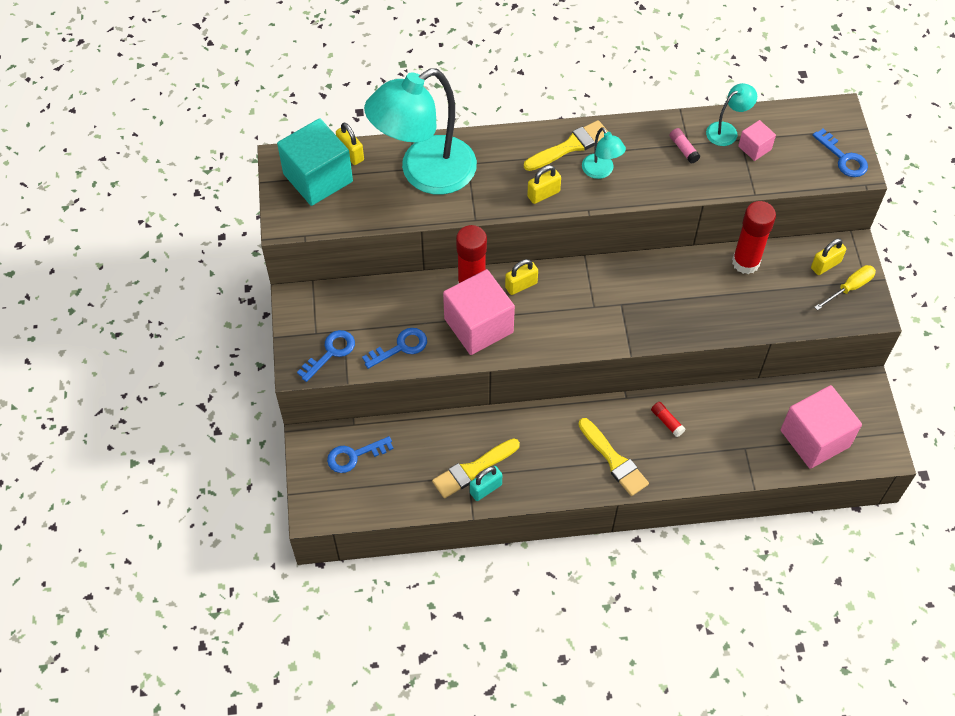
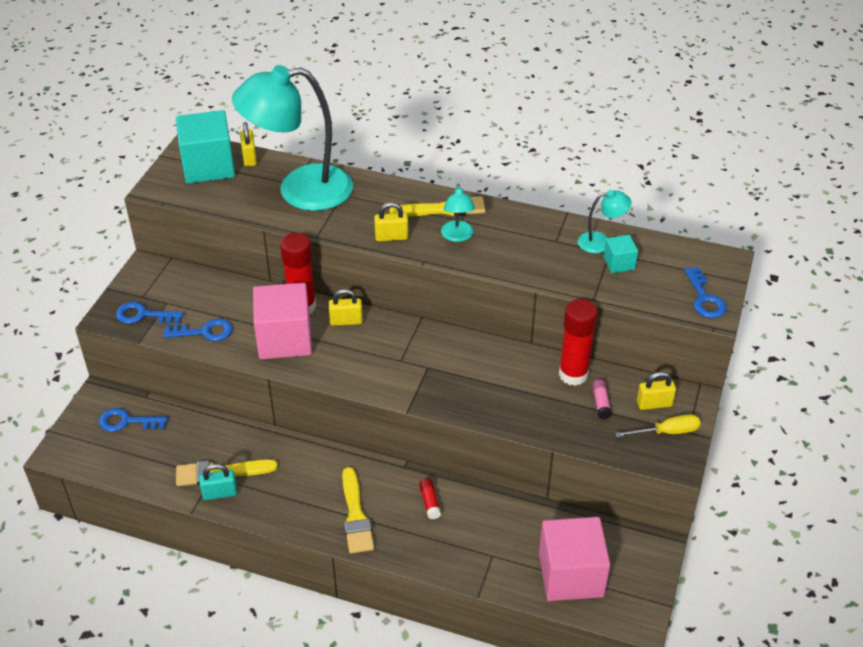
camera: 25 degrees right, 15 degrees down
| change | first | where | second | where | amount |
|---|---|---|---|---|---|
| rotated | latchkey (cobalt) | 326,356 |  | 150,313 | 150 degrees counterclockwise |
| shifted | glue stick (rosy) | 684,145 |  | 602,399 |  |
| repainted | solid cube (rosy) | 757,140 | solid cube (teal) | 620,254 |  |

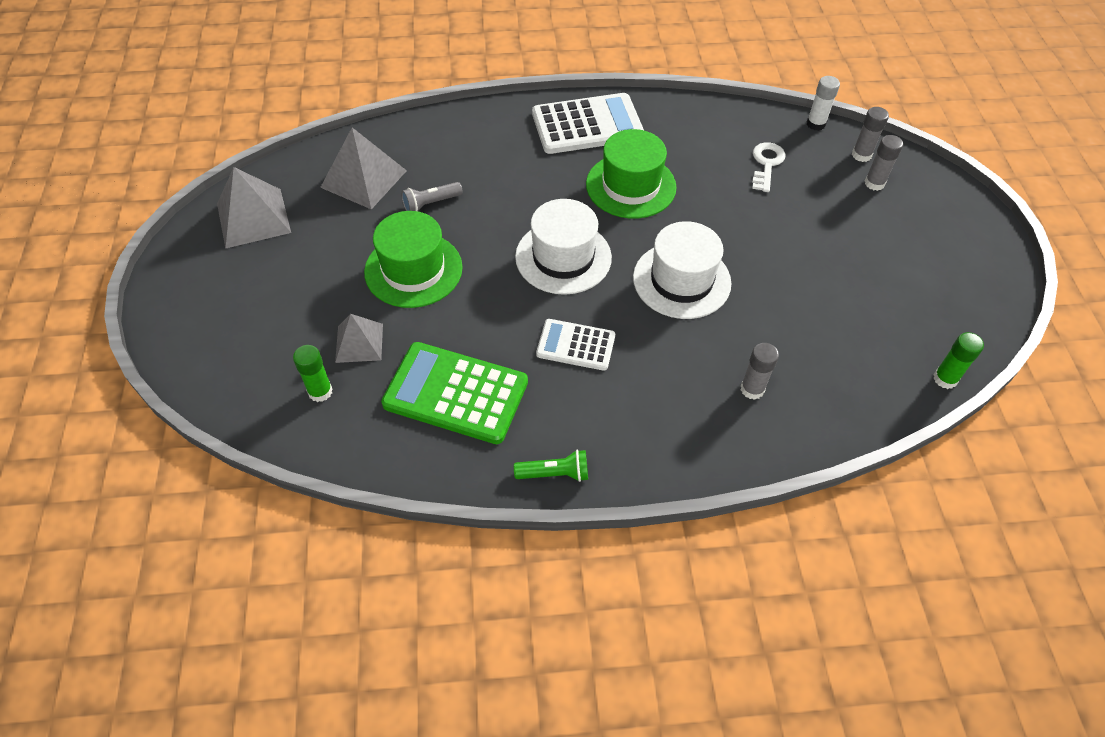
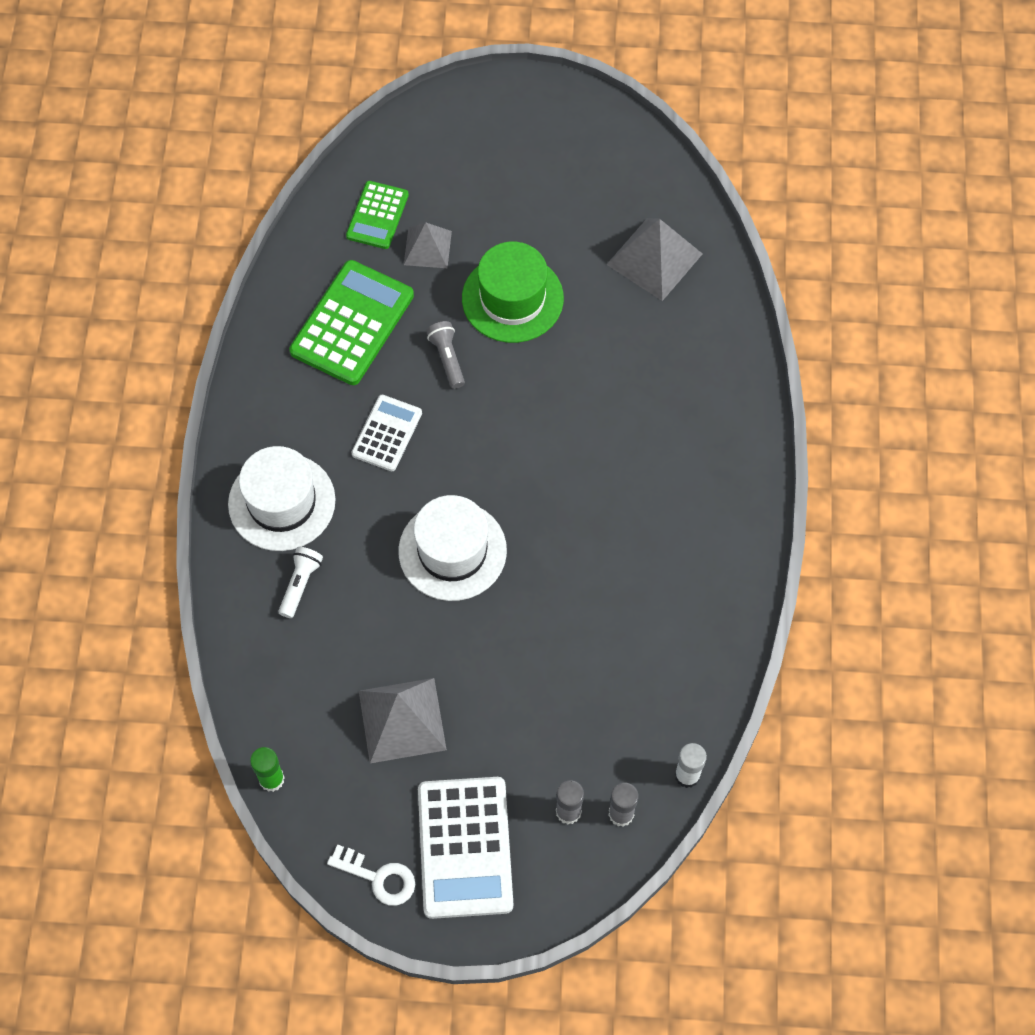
camera: 100 degrees right, 10 degrees up
| change | first | where | second | where | amount |
|---|---|---|---|---|---|
| shifted | tall hat (snow-white) | 563,247 |  | 282,498 |  |
| swapped | glue stick (grey) | 760,371 | pocket torch (snow-white) | 301,582 |  |
| shifted | latchkey (snow-white) | 769,167 |  | 371,875 |  |
| swapped | glue stick (emerald) | 312,373 | calculator (emerald) | 377,215 |  |
| shifted | pyramid shape (grey) | 254,208 |  | 403,720 |  |
| shifted | calculator (snow-white) | 588,123 |  | 465,848 |  |
| shifted | pocket torch (grey) | 432,196 |  | 445,355 |  |
| gone | pocket torch (emerald) | 551,466 |  |  |  |
| gone | tall hat (emerald) | 631,174 |  |  |  |

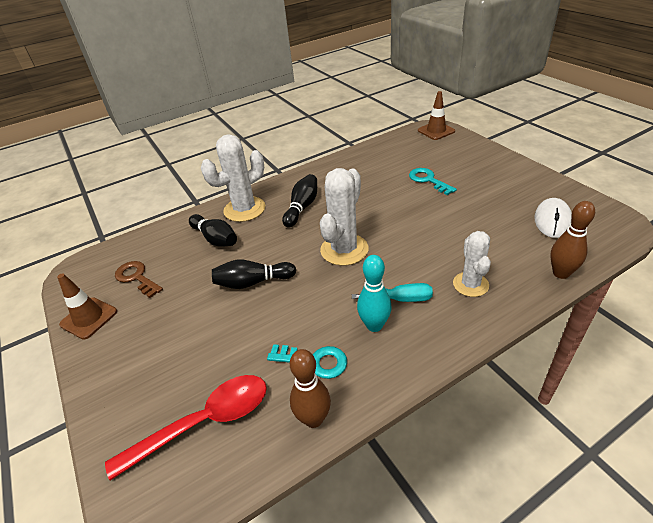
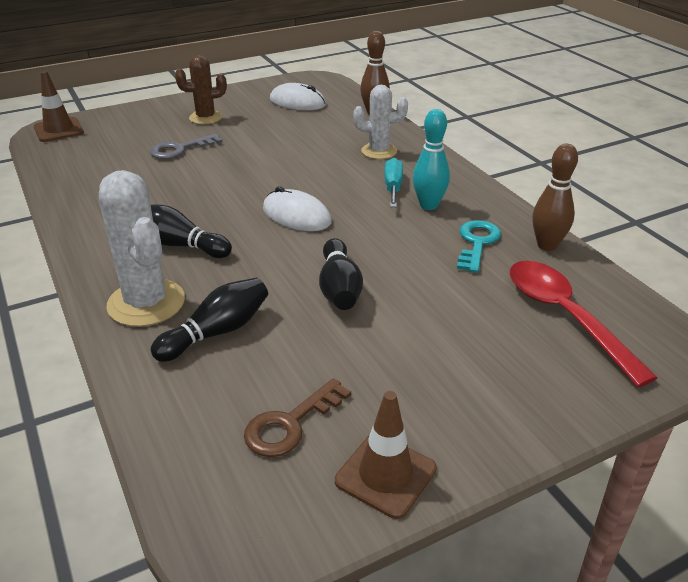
camera: 90 degrees left, 5 degrees down
| change | first | where | second | where | amount |
|---|---|---|---|---|---|
| repainted | latchkey (teal) | 433,181 | latchkey (grey) | 186,146 |  |
| new |  |  | cactus (brown) | 201,89 |  |
| swapped | cactus (snow-white) | 344,217 | computer mouse (snow-white) | 297,208 |  |

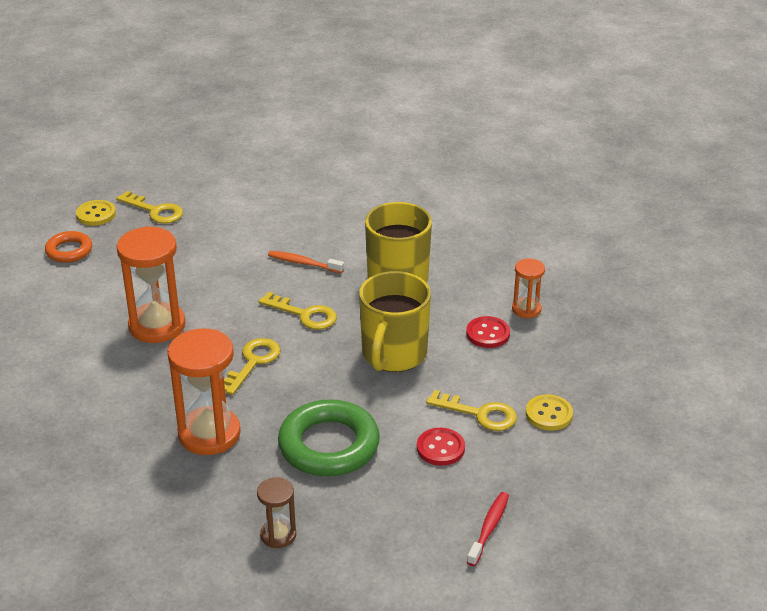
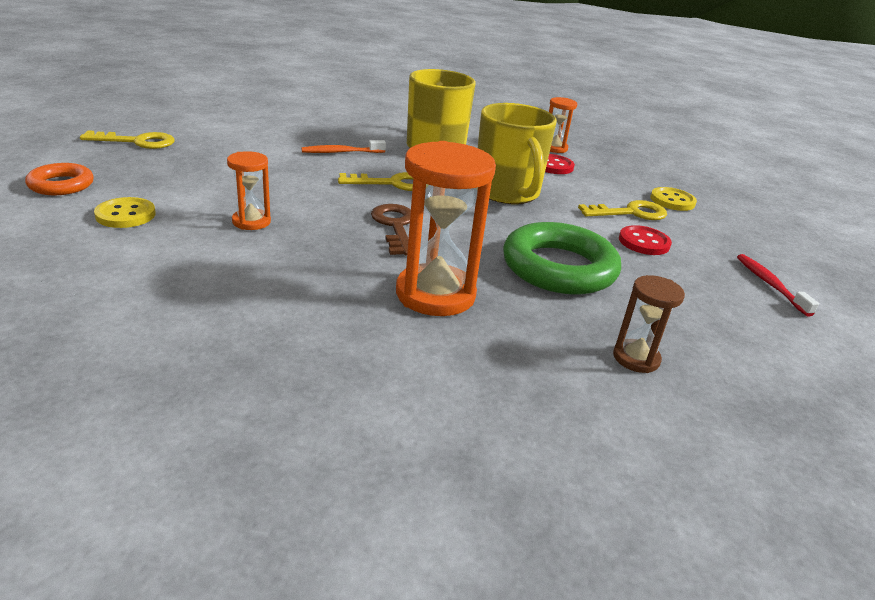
camera: 40 degrees left, 5 degrees down
| change | first | where | second | where | amount |
|---|---|---|---|---|---|
| shifted | button (yellow) | 96,213 |  | 125,212 |  |
| scaled | sand timer (orange-coloured) | 151,284 |  | 249,190 | x0.53 |
| repainted | latchkey (yellow) | 252,366 | latchkey (brown) | 391,229 |  |

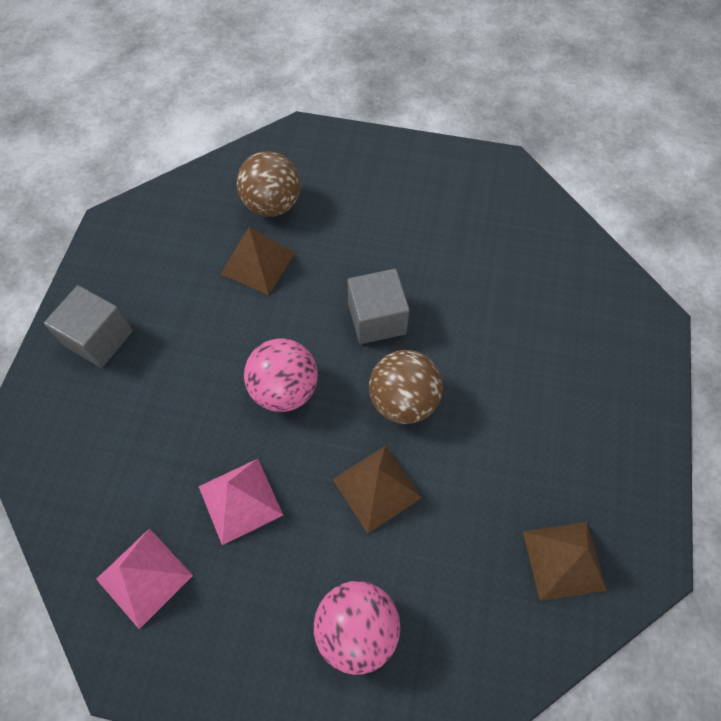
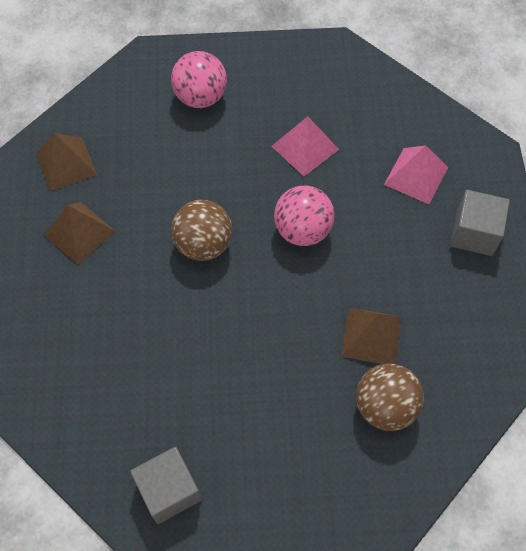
camera: 165 degrees right, 0 degrees up
| change | first | where | second | where | amount |
|---|---|---|---|---|---|
| shifted | pyramid shape (brown) | 377,489 |  | 79,233 |  |
| shifted | solid cube (grey) | 379,306 |  | 166,485 |  |
| shifted | pyramid shape (rosy) | 144,578 |  | 416,174 |  |

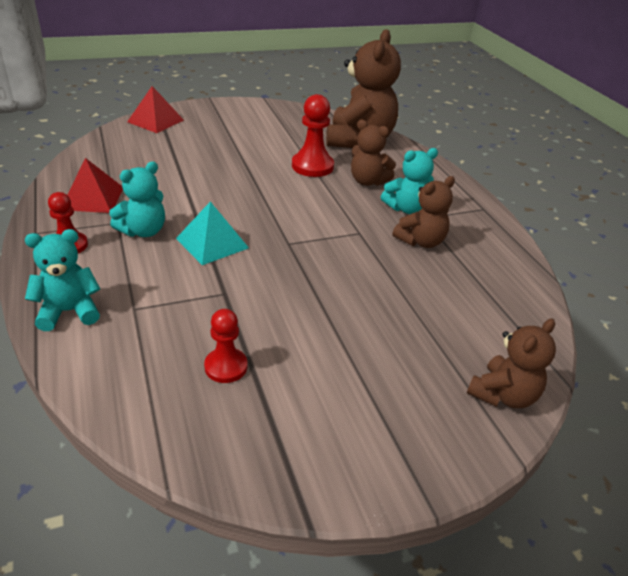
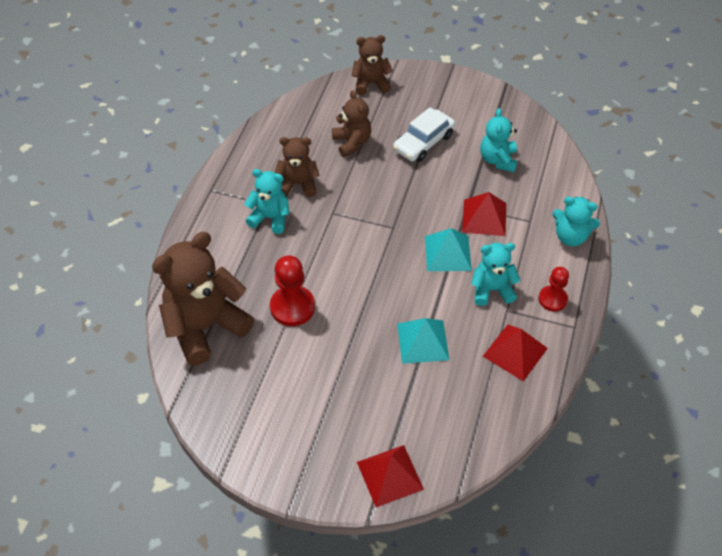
camera: 140 degrees left, 15 degrees up
| change | first | where | second | where | amount |
|---|---|---|---|---|---|
| shifted | stuffed bear (brown) | 373,153 |  | 351,123 |  |
| new |  |  | car (snow-white) | 424,134 |  |
| new |  |  | pyramid shape (teal) | 423,341 |  |
| new |  |  | pyramid shape (red) | 484,214 |  |
| swapped | chess pawn (red) | 225,346 | stuffed bear (teal) | 498,140 |  |

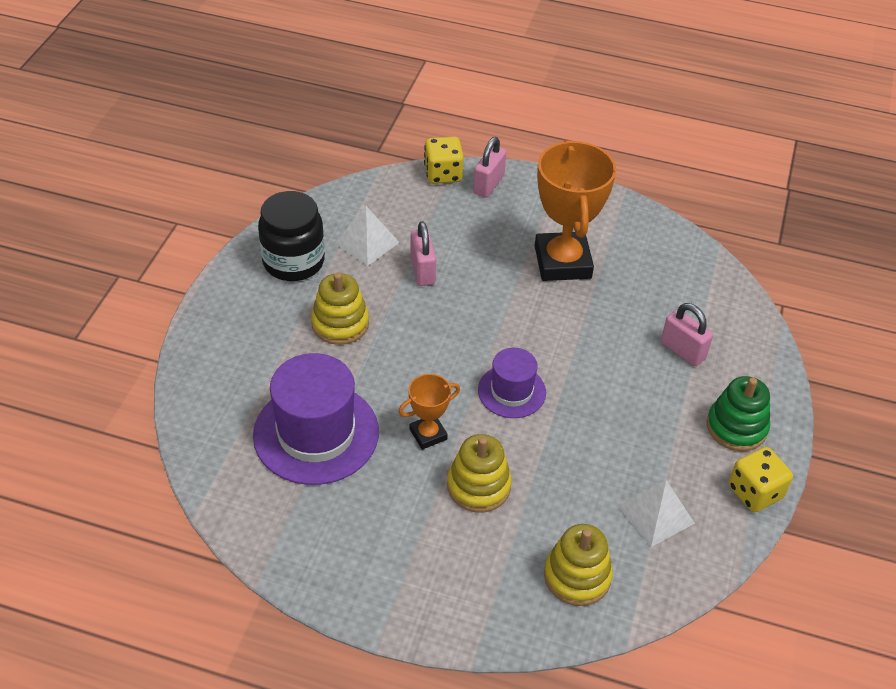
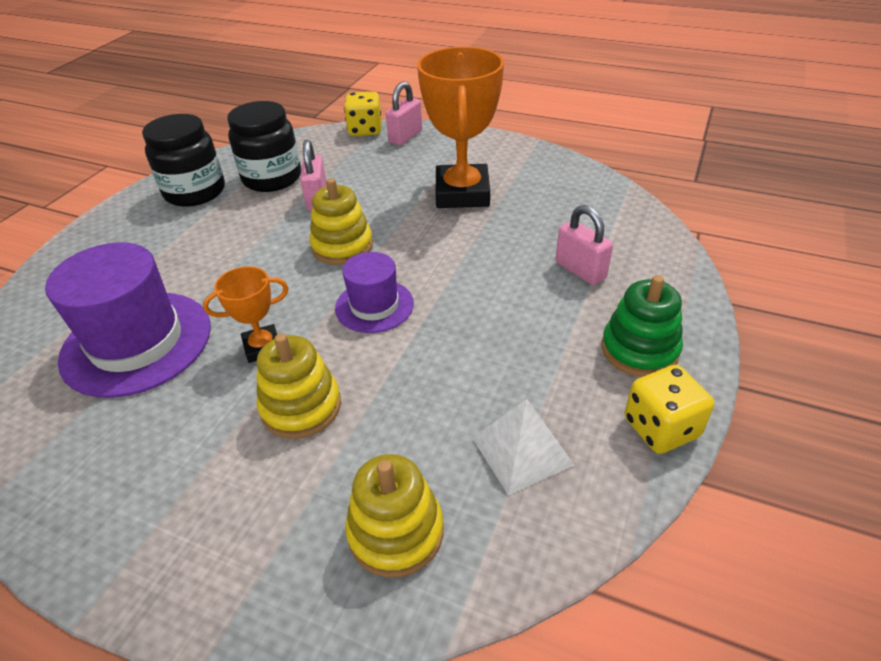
camera: 10 degrees right, 5 degrees down
| change | first | where | second | where | amount |
|---|---|---|---|---|---|
| swapped | pyramid shape (snow-white) | 367,236 | preserve jar (ebony) | 264,146 |  |
| shifted | stacking rings (yellow) | 340,308 |  | 341,221 |  |

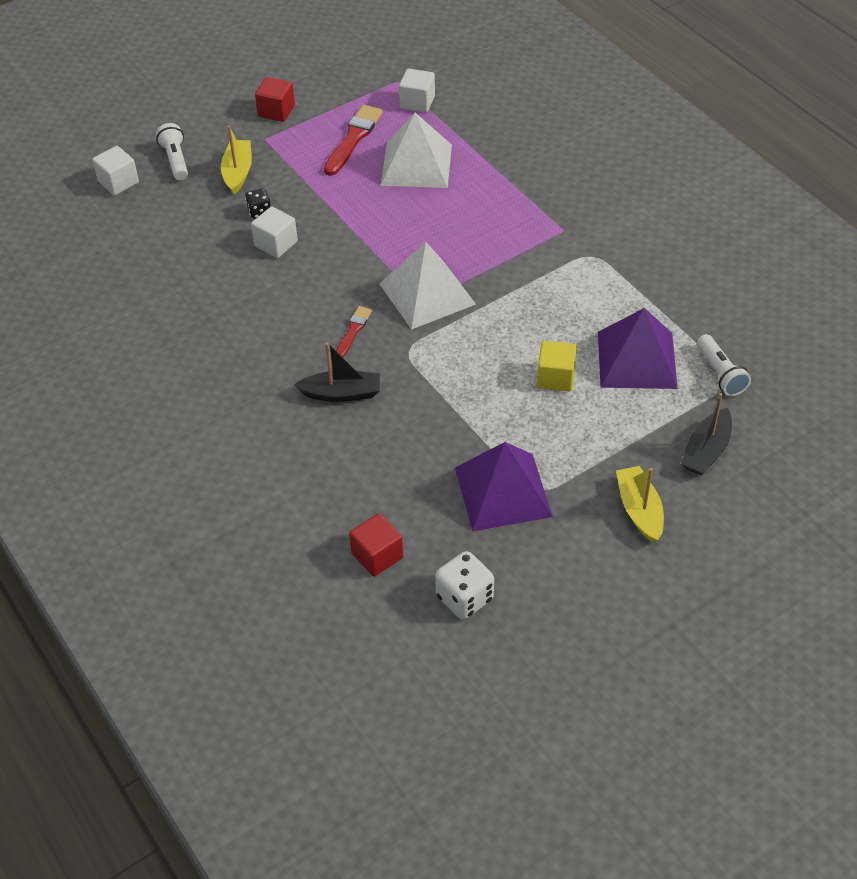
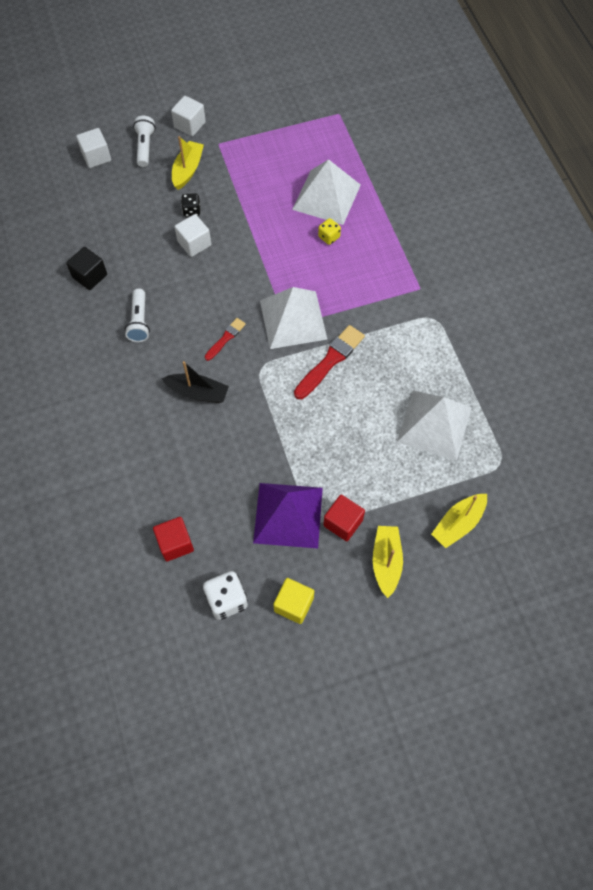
camera: 15 degrees right, 15 degrees up
| change | first | where | second | where | amount |
|---|---|---|---|---|---|
| new |  |  | solid cube (ebony) | 86,268 |  |
| shifted | pocket torch (snow-white) | 724,365 |  | 137,315 |  |
| shifted | solid cube (snow-white) | 417,90 |  | 188,116 |  |
| shifted | solid cube (yellow) | 557,366 |  | 293,601 |  |
| shifted | paint brush (red) | 353,140 |  | 329,362 |  |
| new |  |  | die (yellow) | 329,231 |  |
| shifted | solid cube (red) | 275,99 |  | 344,518 |  |
| repainted | pyramid shape (royal purple) | 638,348 | pyramid shape (snow-white) | 434,425 |  |
| repainted | toy boat (ebony) | 706,434 | toy boat (yellow) | 459,521 |  |

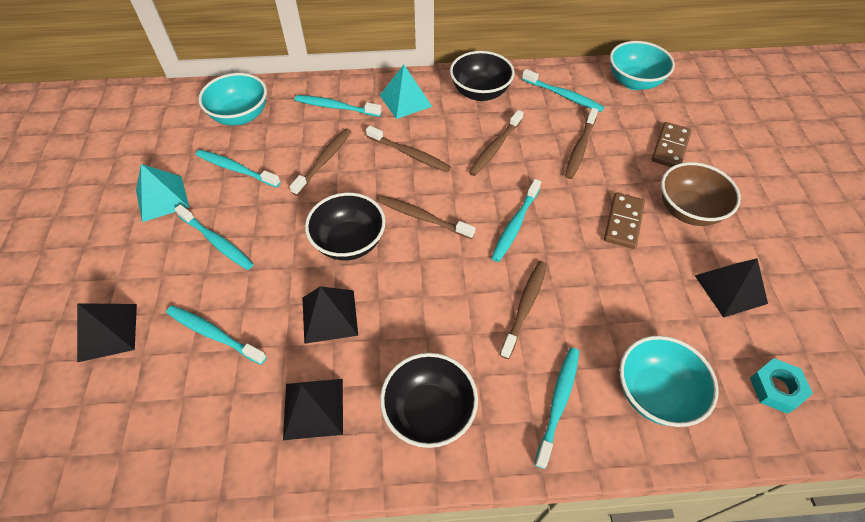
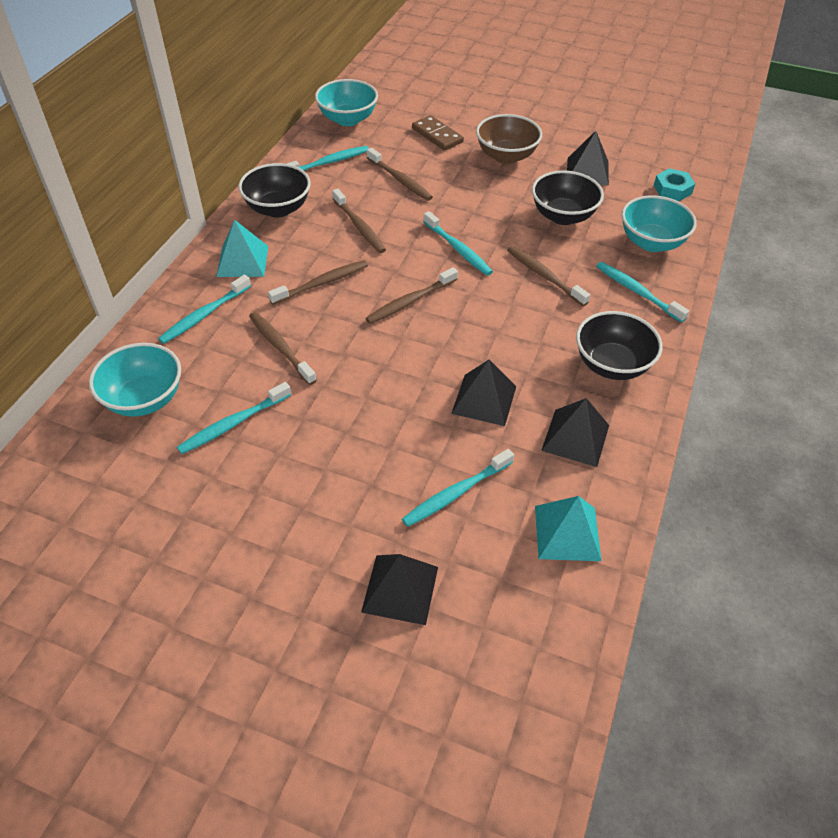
camera: 65 degrees left, 5 degrees down
| change | first | where | second | where | amount |
|---|---|---|---|---|---|
| shifted | bowl (ebony) | 345,227 |  | 568,197 |  |
| shifted | pyramid shape (teal) | 163,193 |  | 568,528 |  |
| gone | tooth brush (teal) | 214,237 |  |  |  |
| gone | domino tile (brown) | 624,221 |  |  |  |

